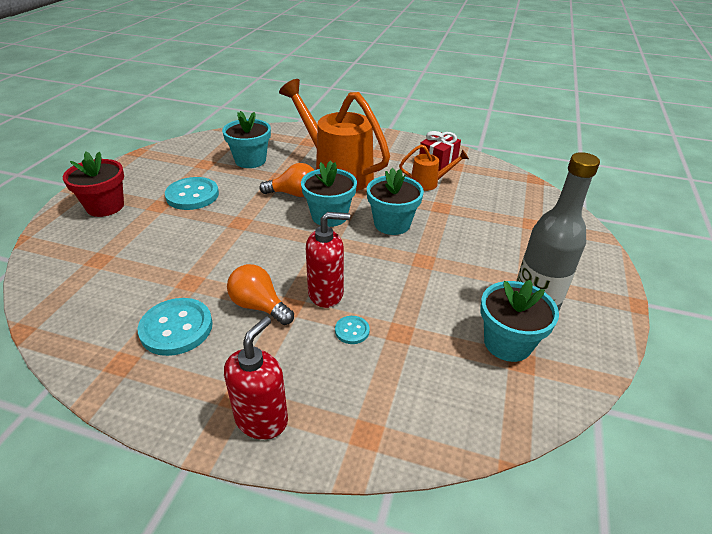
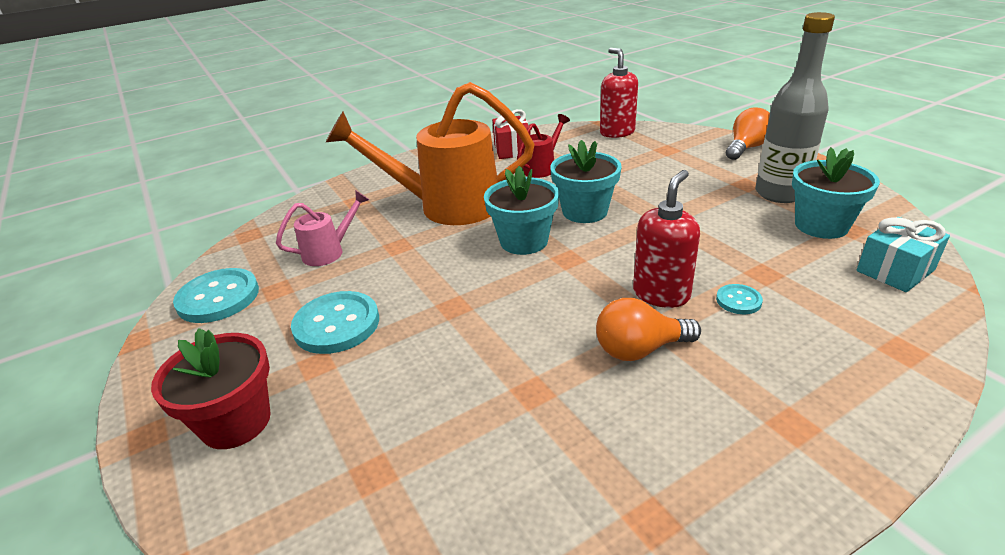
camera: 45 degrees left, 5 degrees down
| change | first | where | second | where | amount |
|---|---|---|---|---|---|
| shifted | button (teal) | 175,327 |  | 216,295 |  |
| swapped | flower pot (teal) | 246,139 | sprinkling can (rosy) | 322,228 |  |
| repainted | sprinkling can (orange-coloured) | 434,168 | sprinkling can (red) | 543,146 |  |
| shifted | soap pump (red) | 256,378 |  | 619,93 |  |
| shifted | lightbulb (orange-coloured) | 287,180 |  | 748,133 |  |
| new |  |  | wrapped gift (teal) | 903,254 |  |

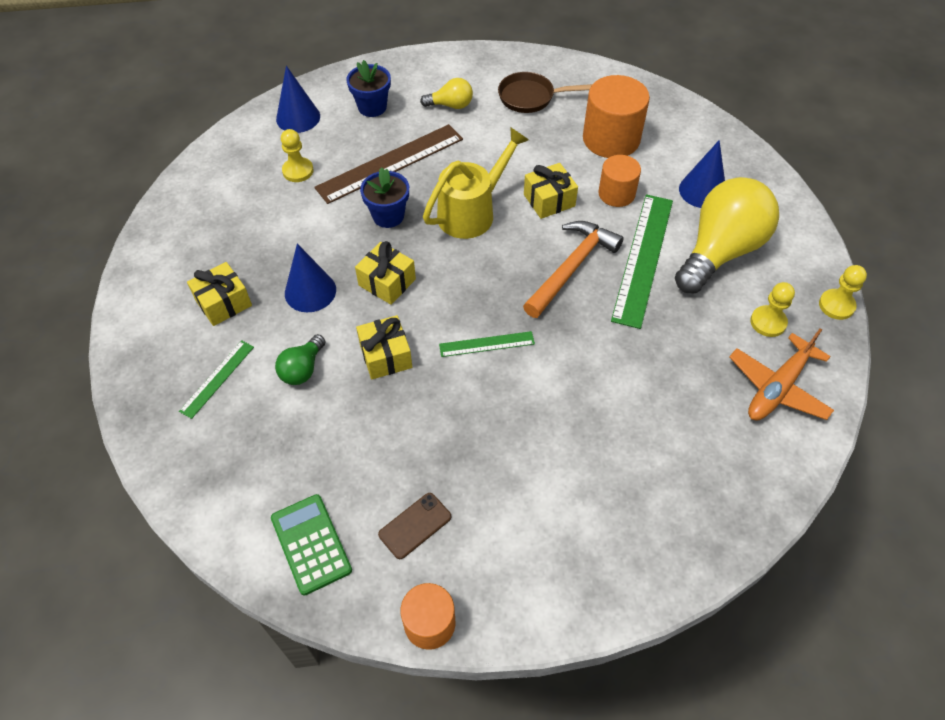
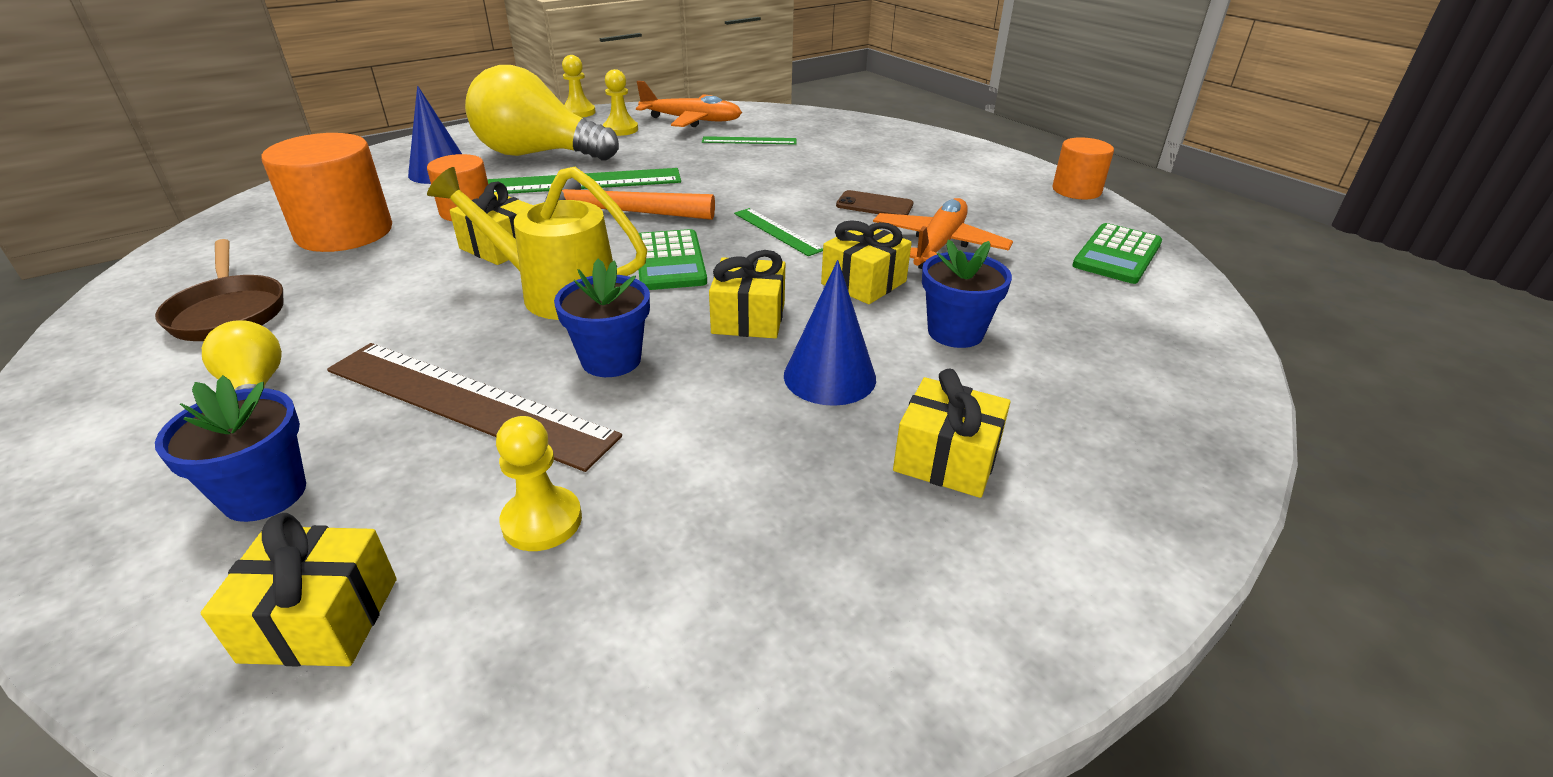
camera: 120 degrees left, 20 degrees down
| change | first | where | second | where | amount |
|---|---|---|---|---|---|
| swapped | cone (cobalt) | 298,99 | wrapped gift (yellow) | 299,589 |  |
| new |  |  | calculator (emerald) | 672,259 |  |
| shifted | measuring stick (emerald) | 216,379 |  | 749,140 |  |
| shifted | phone (brown) | 414,526 |  | 874,202 |  |
| new |  |  | plane (orange-coloured) | 943,233 |  |
| swapped | lightbulb (emerald) | 300,359 | flower pot (cobalt) | 967,293 |  |

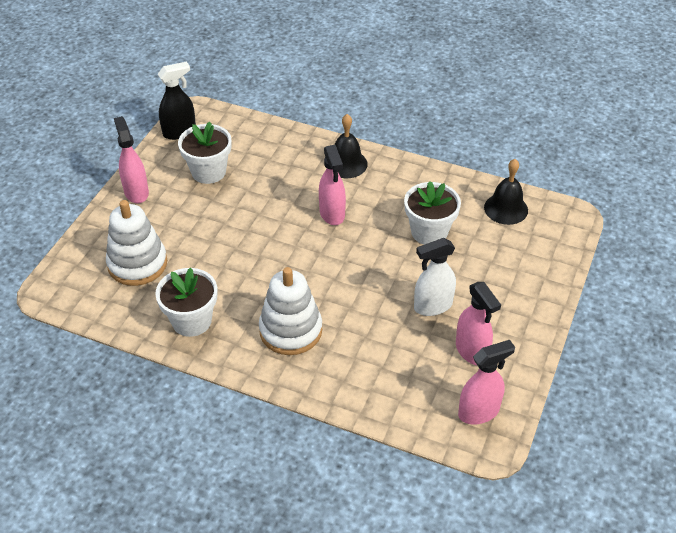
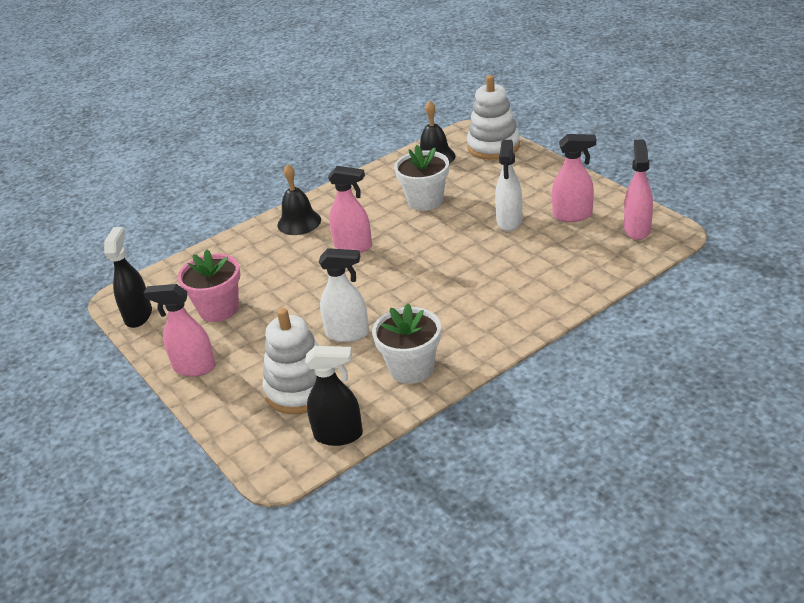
camera: 55 degrees left, 10 degrees down
| change | first | where | second | where | amount |
|---|---|---|---|---|---|
| repainted | flower pot (snow-white) | 204,152 | flower pot (rosy) | 209,285 |  |
| new |  |  | spray cleaner (ebony) | 334,396 |  |
| new |  |  | spray cleaner (snow-white) | 344,295 |  |
| shifted | stacking rings (snow-white) | 290,311 |  | 493,117 |  |

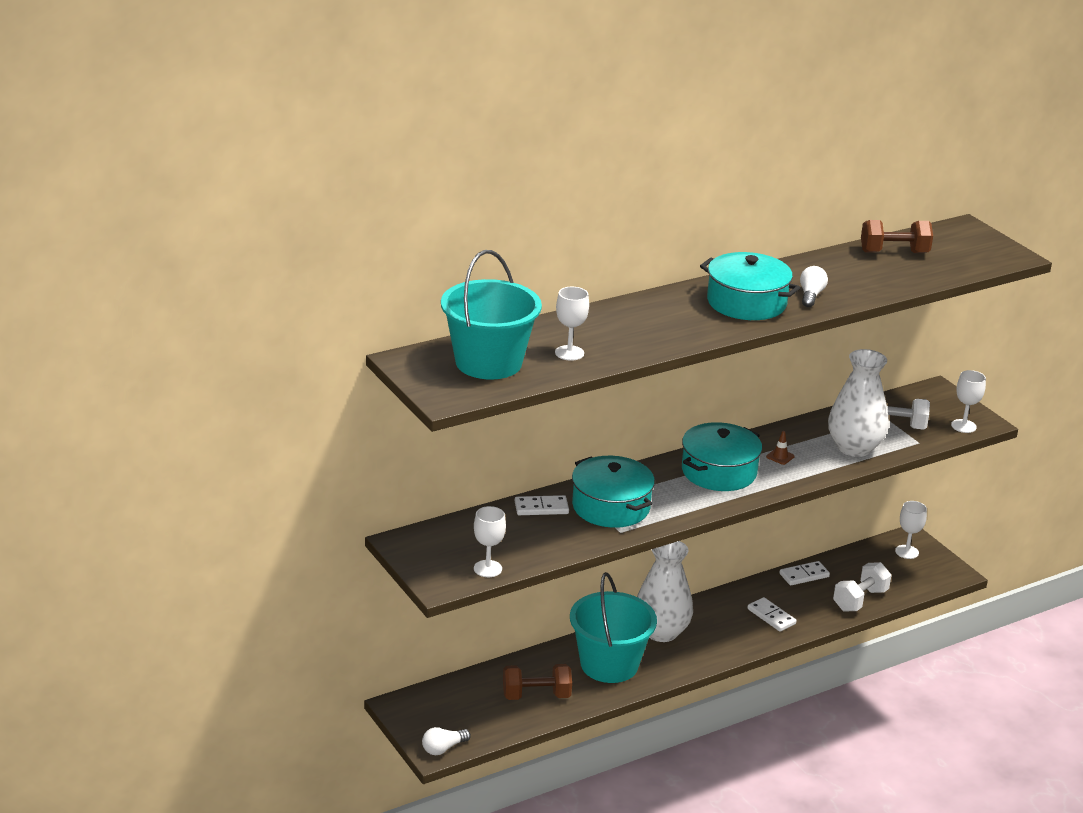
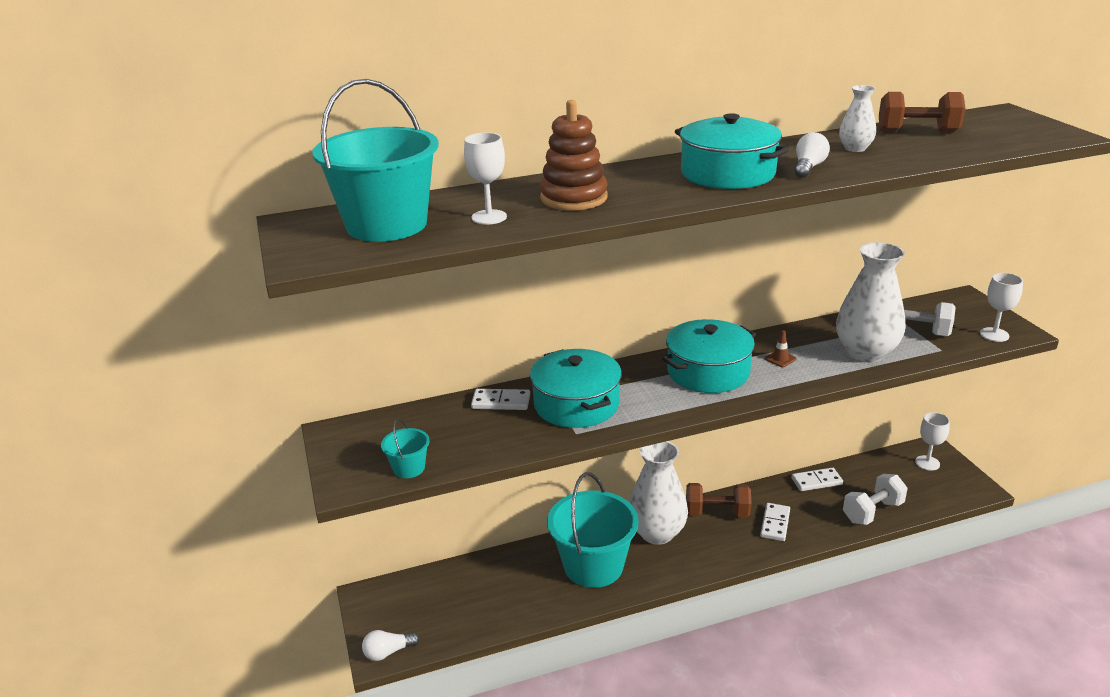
camera: 15 degrees right, 0 degrees up
| change | first | where | second | where | amount |
|---|---|---|---|---|---|
| swapped | chalice (snow-white) | 490,541 | pail (teal) | 405,448 |  |
| new |  |  | stacking rings (brown) | 574,155 |  |
| shifted | free weight (brown) | 537,682 |  | 718,500 |  |
| rotated | domino tile (snow-white) | 771,614 |  | 775,522 | 45 degrees clockwise |
| new |  |  | flower vase (snow-white) | 857,118 |  |

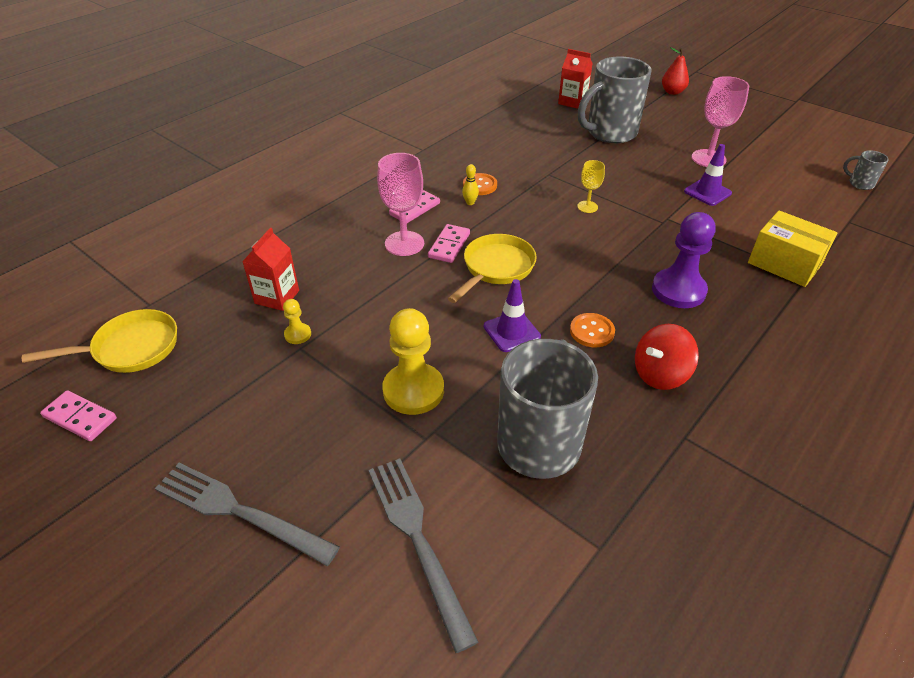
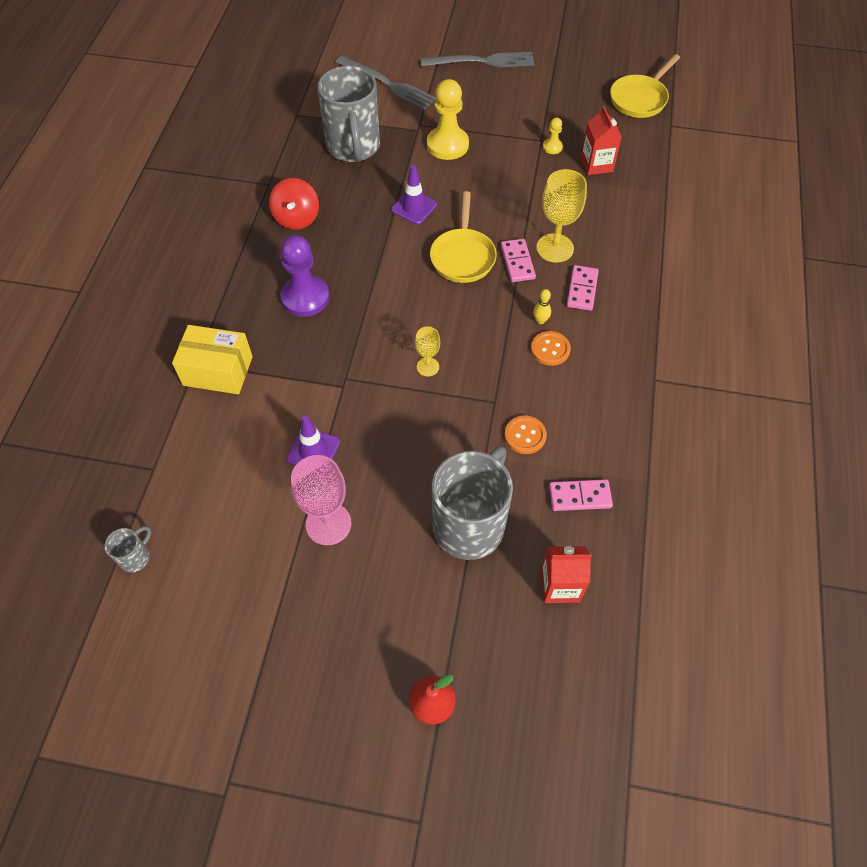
camera: 150 degrees right, 15 degrees up
| change | first | where | second | where | amount |
|---|---|---|---|---|---|
| rotated | tea mug (grey) | 866,170 |  | 128,549 | 60 degrees counterclockwise |
| rotated | whirligig (red) | 667,357 |  | 294,204 | 150 degrees clockwise |
| shifted | button (orange-coloured) | 592,330 |  | 525,435 |  |
| repainted | chalice (rosy) | 400,204 | chalice (yellow) | 561,216 |  |
| shifted | domino tile (rosy) | 78,415 |  | 581,495 |  |

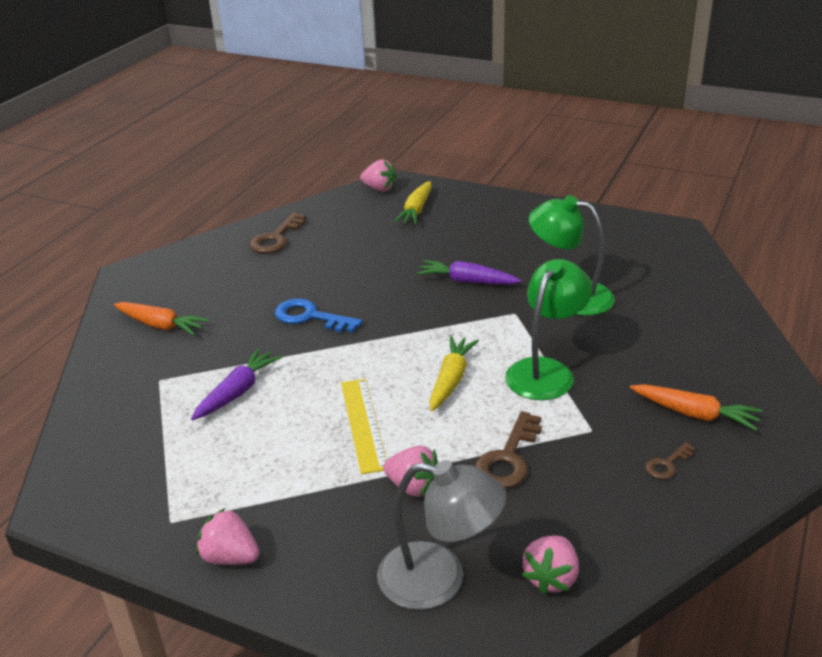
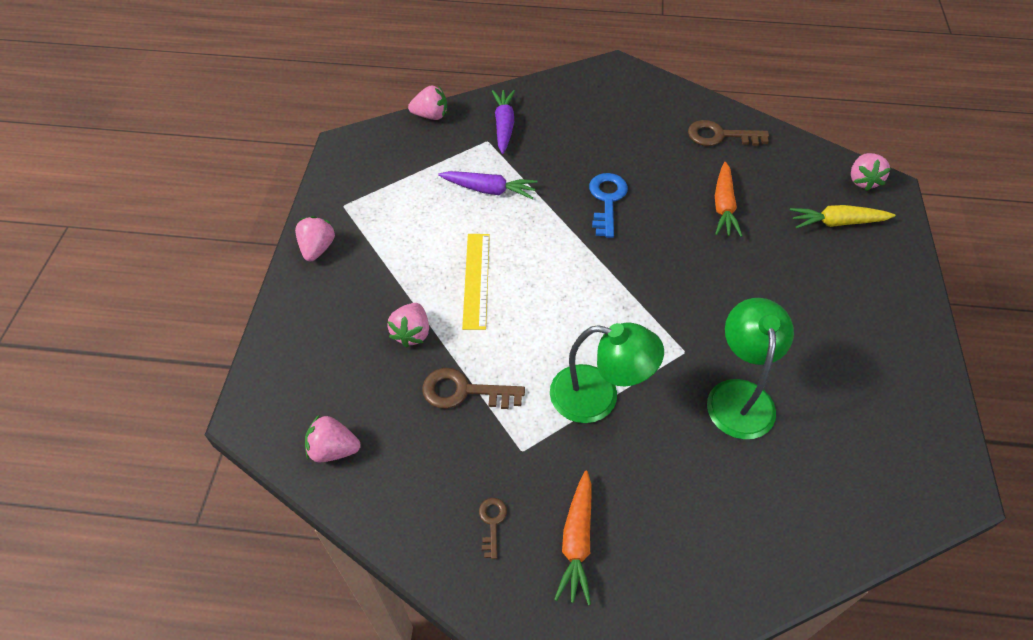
camera: 70 degrees right, 20 degrees up
| change | first | where | second | where | amount |
|---|---|---|---|---|---|
| new |  |  | strawberry (rosy) | 427,102 |  |
| rotated | measuring stick (yellow) | 364,426 |  | 476,282 | 60 degrees counterclockwise |
| rotated | latchkey (brown) | 670,460 |  | 493,528 | 60 degrees clockwise |
| shifted | toy carrot (royal purple) | 469,272 |  | 503,122 |  |
| shifted | toy carrot (orange-coloured) | 162,318 |  | 728,199 |  |
| gone | reading lamp (grey) | 442,535 |  |  |  |
| gone | toy carrot (yellow) | 454,373 |  |  |  |

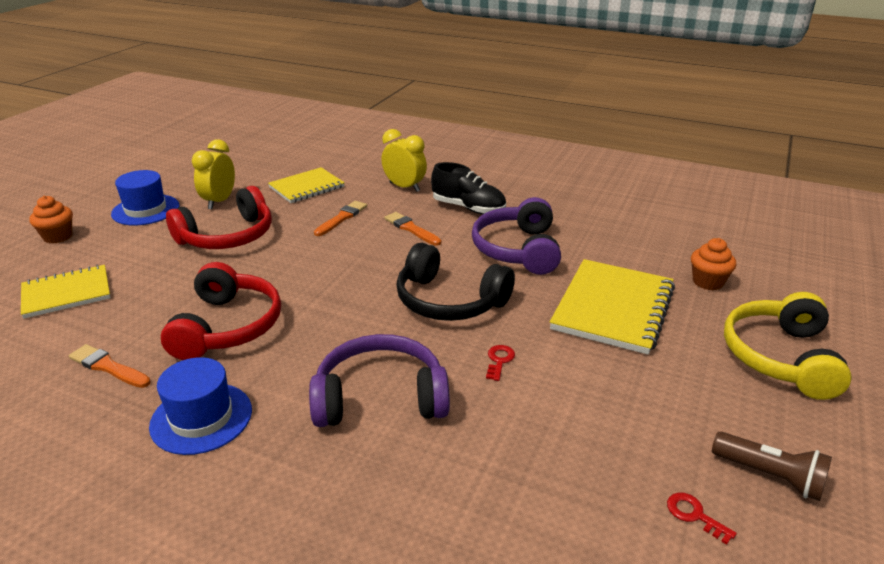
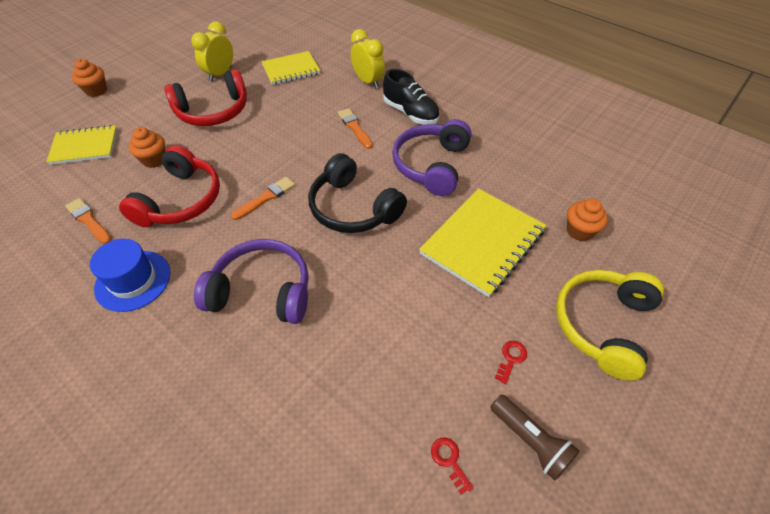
camera: 15 degrees right, 20 degrees up
| change | first | where | second | where | amount |
|---|---|---|---|---|---|
| new |  |  | fairy cake (orange-coloured) | 147,147 |  |
| shifted | paint brush (orange-coloured) | 340,218 |  | 263,198 |  |
| shifted | latchkey (red) | 500,363 |  | 511,362 |  |
| gone | tall hat (cobalt) | 145,197 |  |  |  |

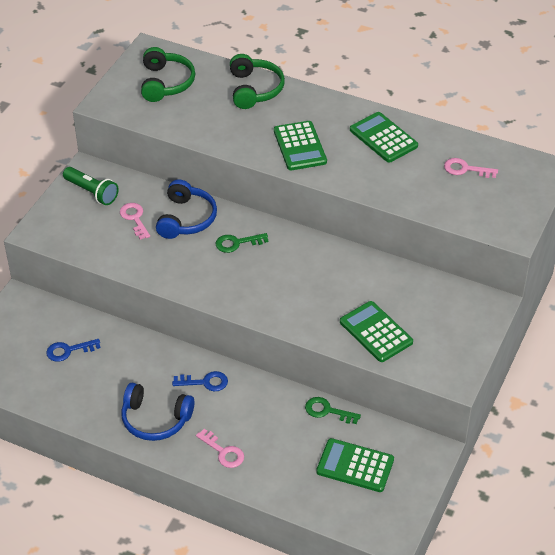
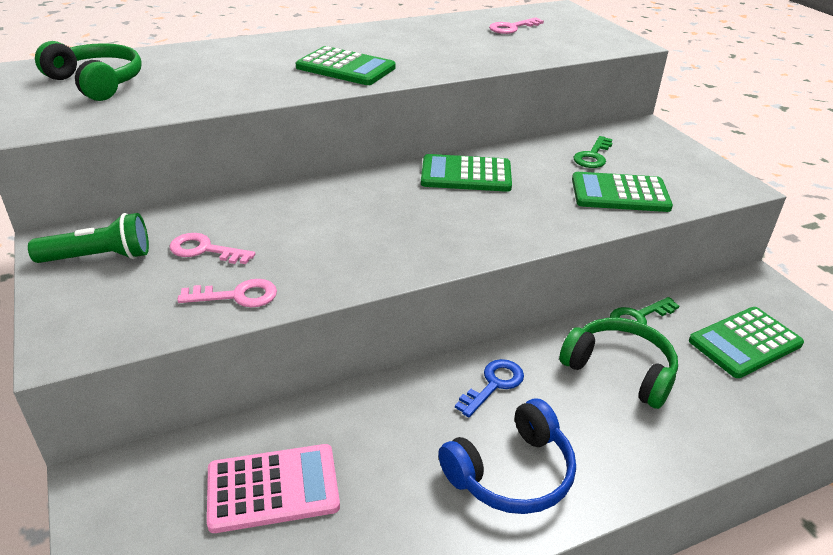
camera: 50 degrees left, 10 degrees down
| change | first | where | second | where | amount |
|---|---|---|---|---|---|
| shifted | latchkey (rosy) | 220,448 |  | 227,293 |  |
| swapped | latchkey (cobalt) | 73,350 | calculator (rosy) | 273,488 |  |
| shifted | calculator (emerald) | 384,137 |  | 466,173 |  |
| shifted | headphones (emerald) | 257,81 |  | 618,363 |  |
| shifted | latchkey (emerald) | 242,243 |  | 592,152 |  |
| gone | headphones (cobalt) | 186,209 |  |  |  |

